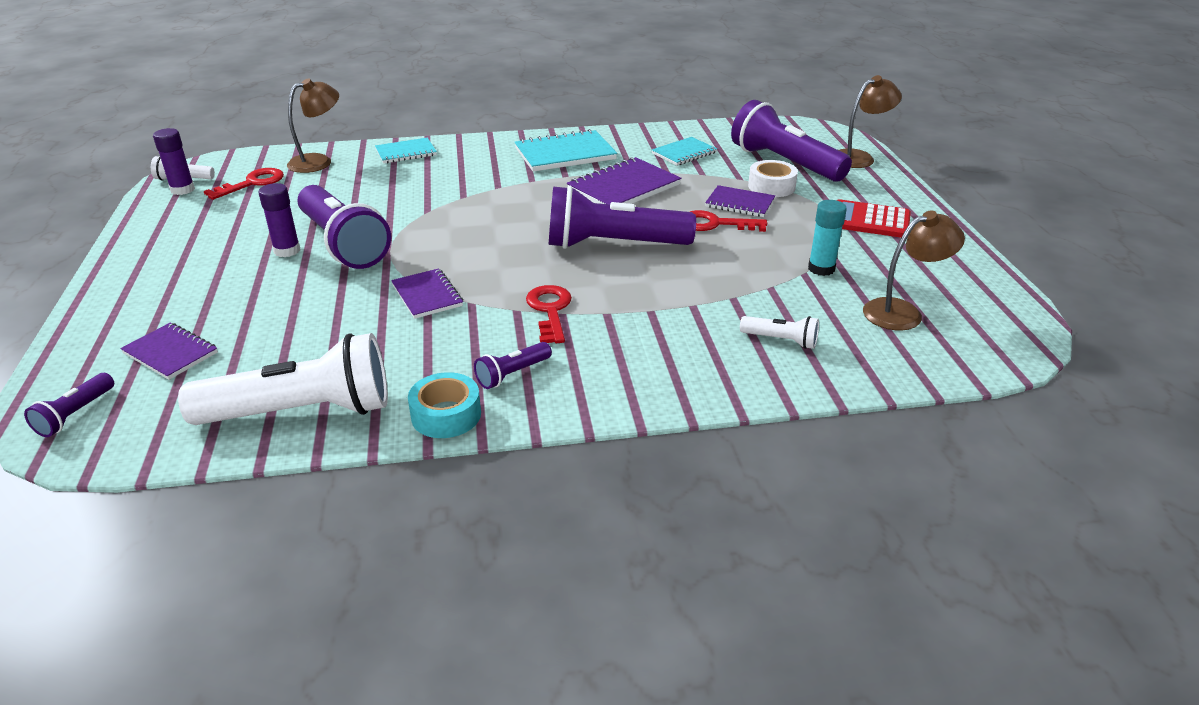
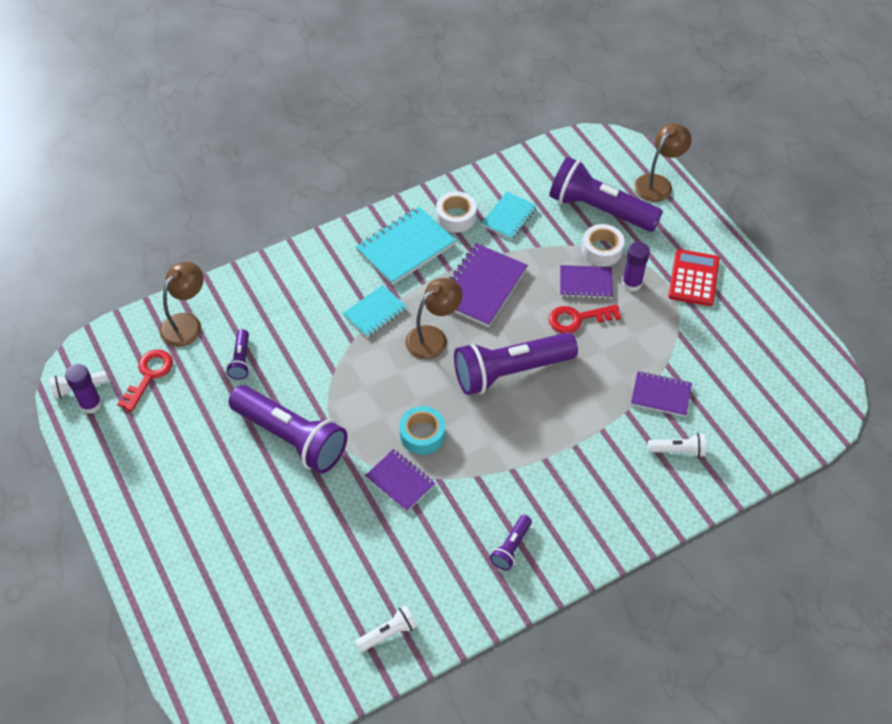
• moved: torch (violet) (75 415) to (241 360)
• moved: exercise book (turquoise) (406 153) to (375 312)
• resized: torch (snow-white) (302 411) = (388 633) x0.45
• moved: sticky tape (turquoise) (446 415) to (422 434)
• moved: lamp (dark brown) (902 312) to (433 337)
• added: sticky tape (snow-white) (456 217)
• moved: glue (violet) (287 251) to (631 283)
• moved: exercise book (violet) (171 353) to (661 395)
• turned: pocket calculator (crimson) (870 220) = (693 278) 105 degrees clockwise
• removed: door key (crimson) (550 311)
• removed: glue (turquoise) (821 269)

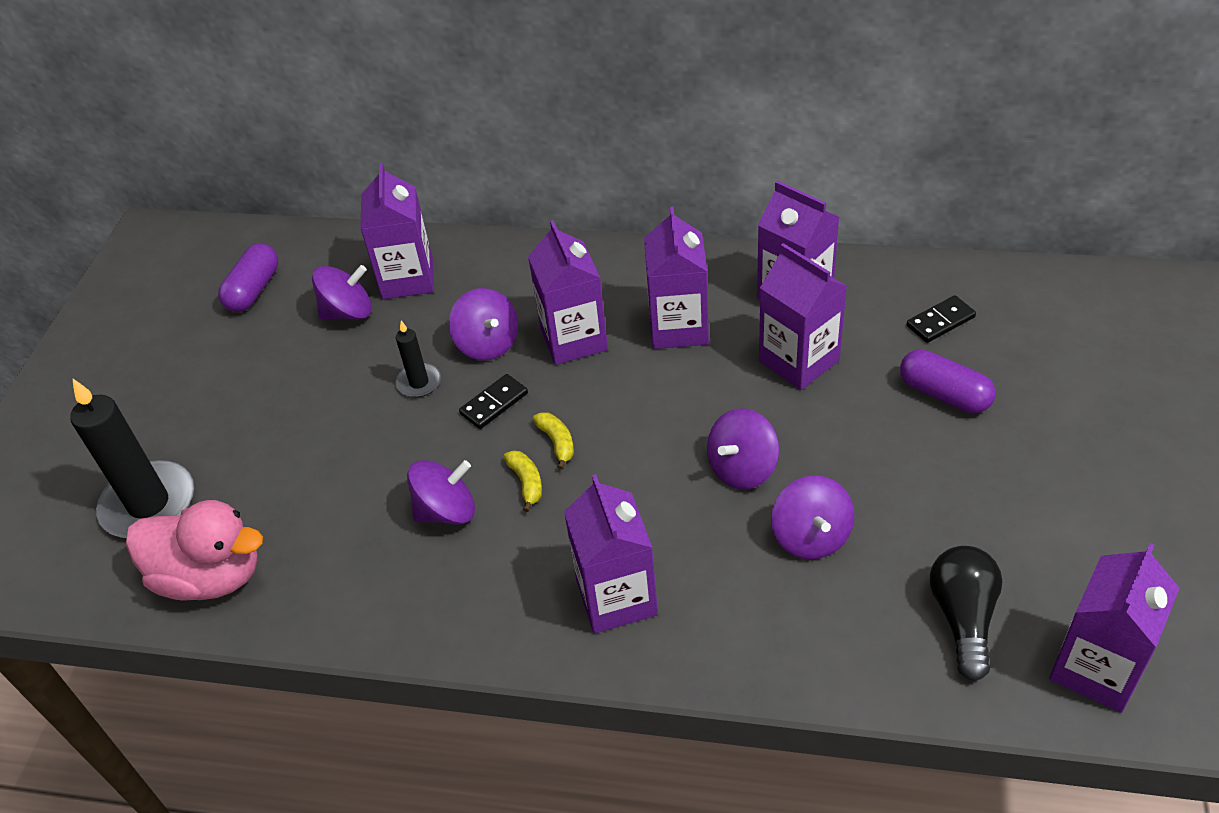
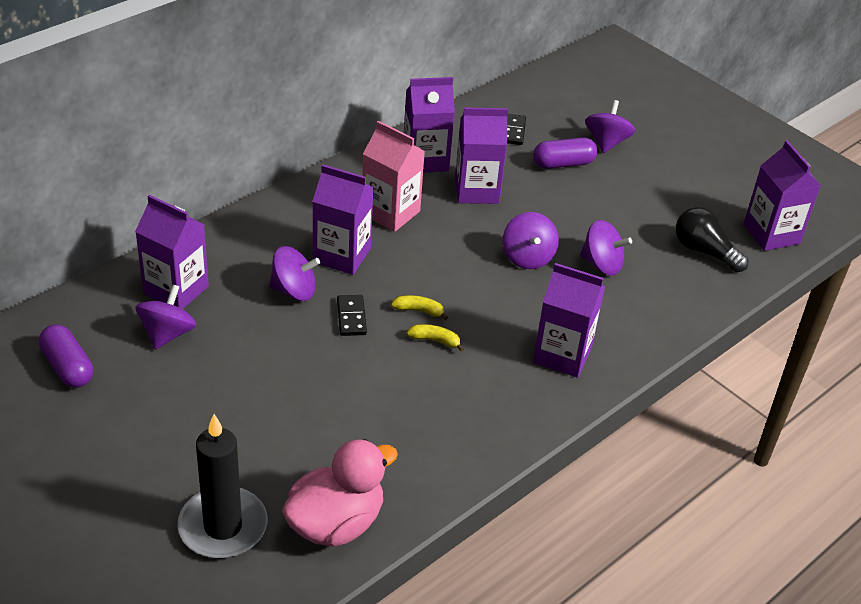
• recoloured: milk carton (violet) (678 327) to milk carton (pink) (390 213)
• moved: toy top (violet) (446 511) to (606 142)
• removed: pillar candle (jet-black) (419 382)

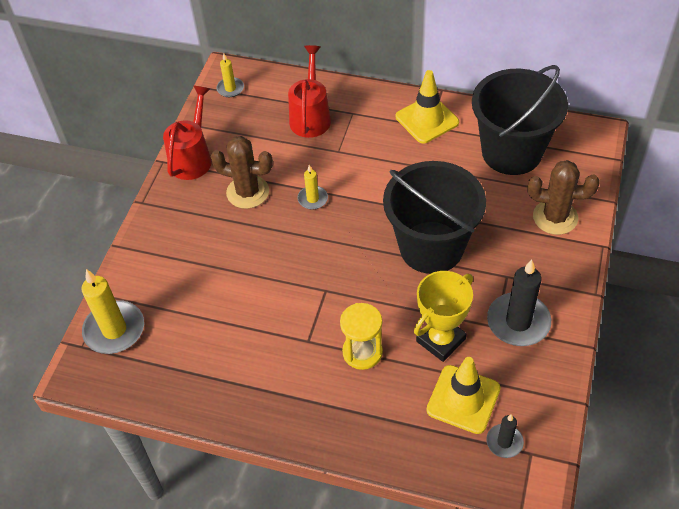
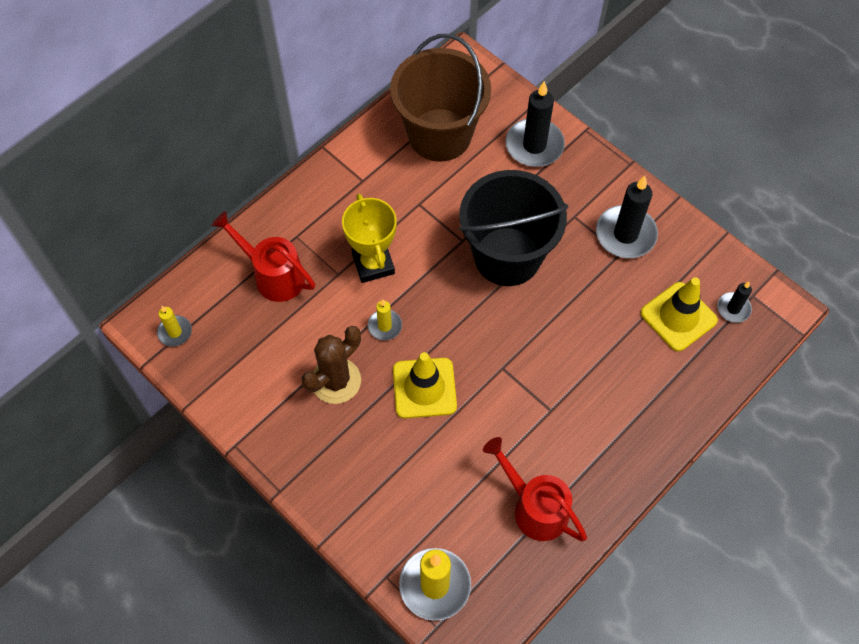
• moved: prize cup (yellow) (440 340) to (373 264)
• recoloured: sand bucket (jet-black) (511 152) to sand bucket (dark brown) (440 135)
• moved: traffic cone (yellow) (427 120) to (424 388)
• moved: watering pot (crimson) (193 157) to (534 507)
• replaced: saguaro cactus (dark brown) (555 217) to pillar candle (jet-black) (534 145)
• removed: hourglass (yellow) (362 352)

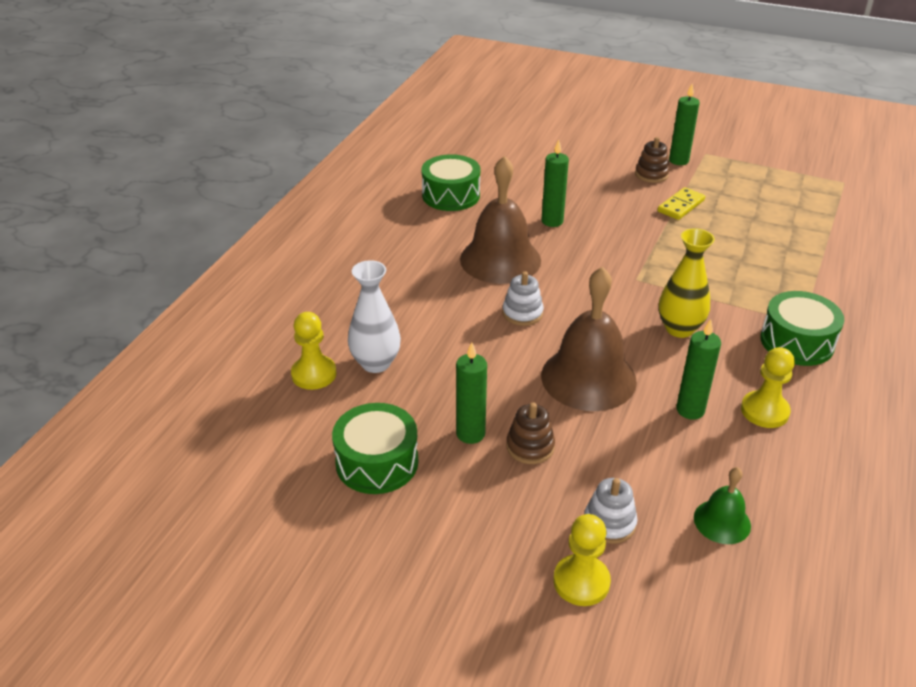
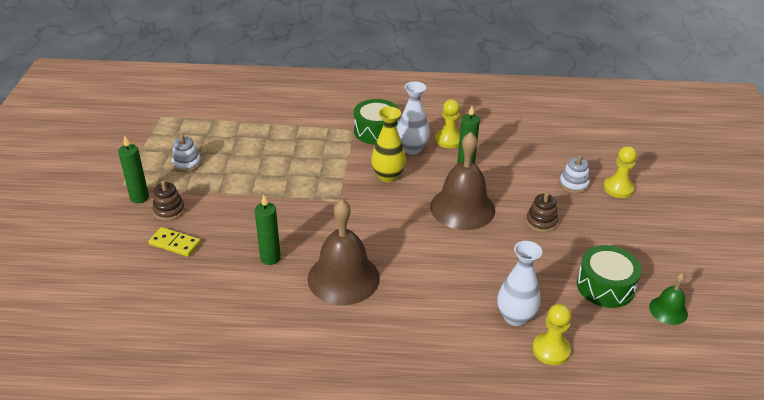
• moved: domino tile (yellow) (681 206) to (175 243)
• moved: stacking toy (snow-white) (522 313) to (187 163)
• added: flower vase (snow-white) (412 149)
• moved: school bell (green) (722 521) to (668 310)
• removed: toy drum (green) (451 195)
• removed: pillar candle (green) (470 434)

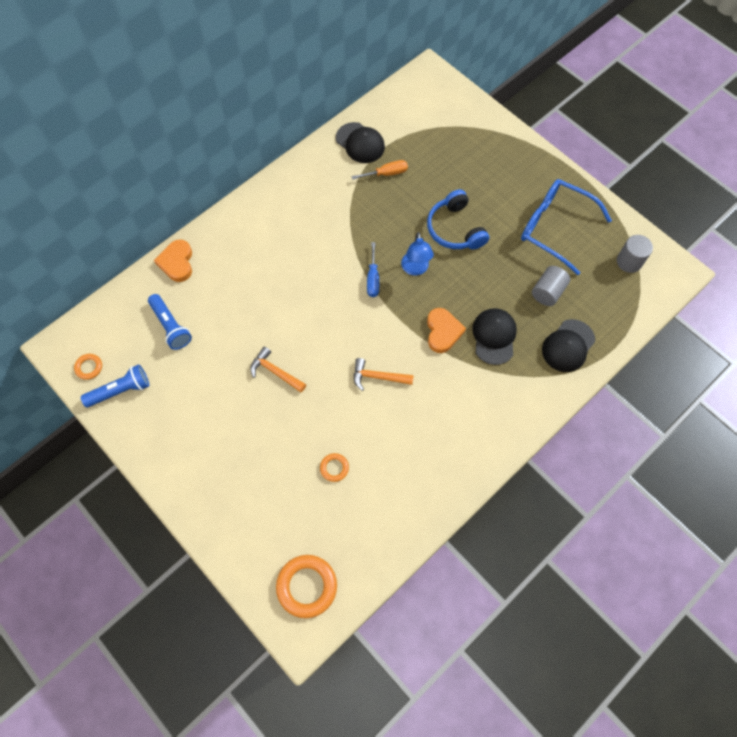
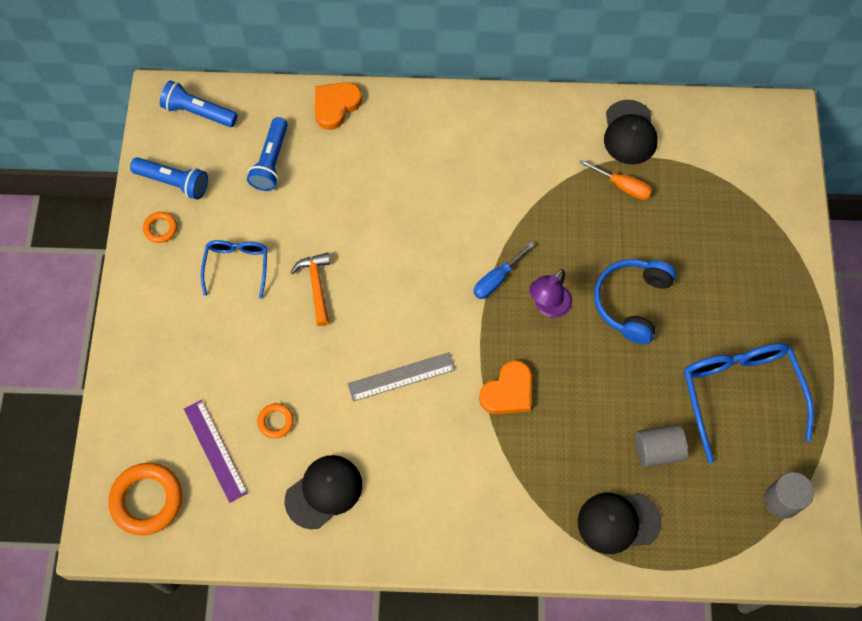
• moved: hoop (orange-coloured) (89 367) to (160 228)
• added: torch (blue) (198 112)
• added: straightedge (violet) (215 450)
• added: spectacles (blue) (237 266)
• moved: baseball cap (jet-black) (494 336) to (324 492)
• replaced: carpenter's hammer (orange-coloured) (378 377) to straightedge (ash-grey) (401 377)
• recoloured: lamp (blue) (415 269) to lamp (violet) (548 307)

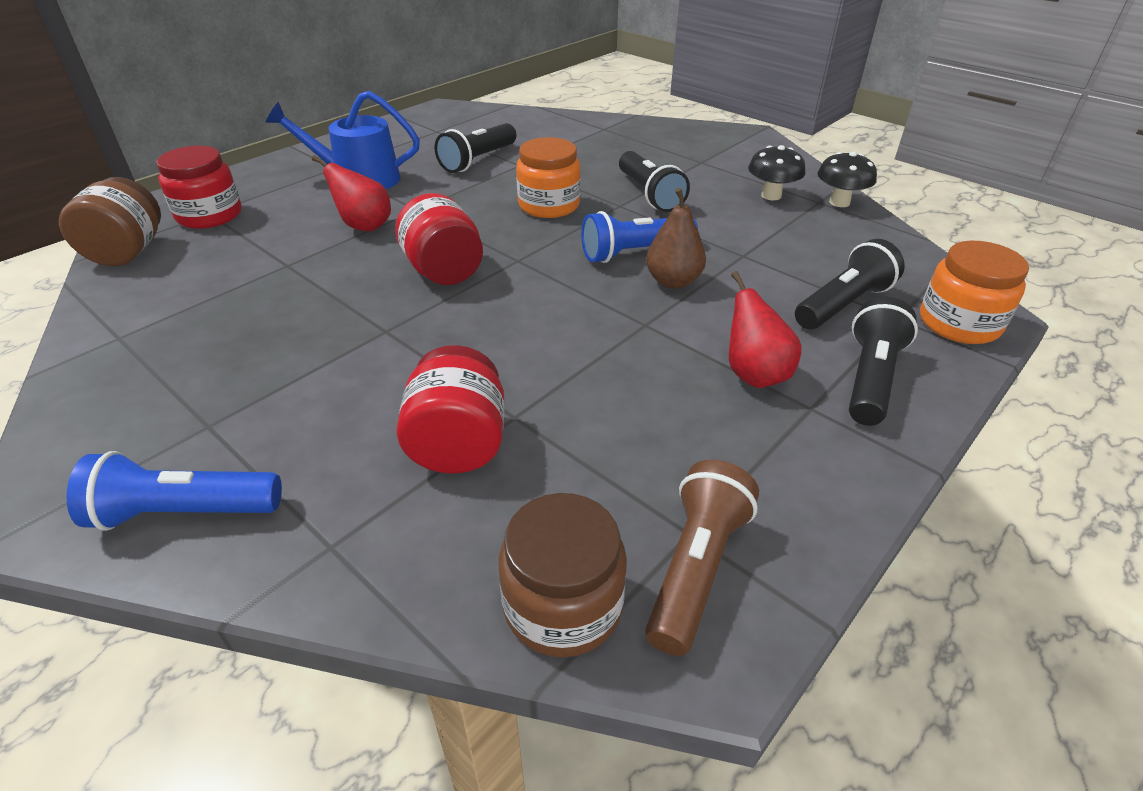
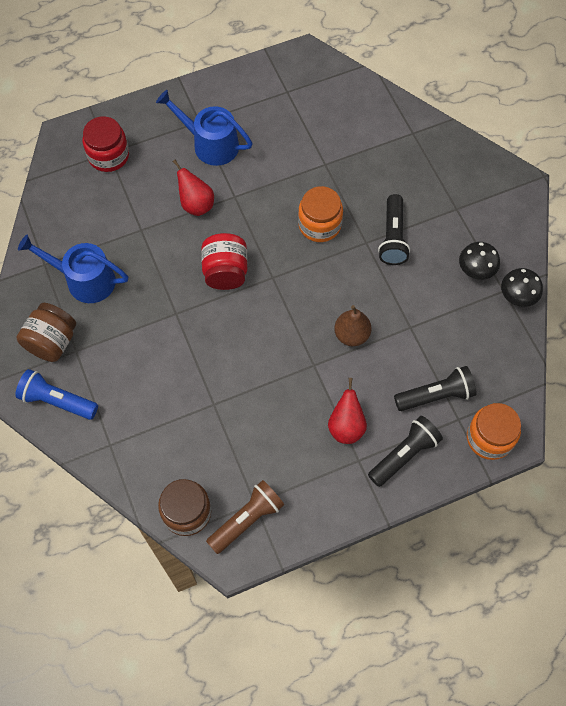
• moved: jar (dark brown) (128 252) to (52 342)
• added: watering pot (blue) (84 280)
• removed: jar (crimson) (458 444)
• removed: torch (jet-black) (478 160)
• removed: torch (blue) (634 253)

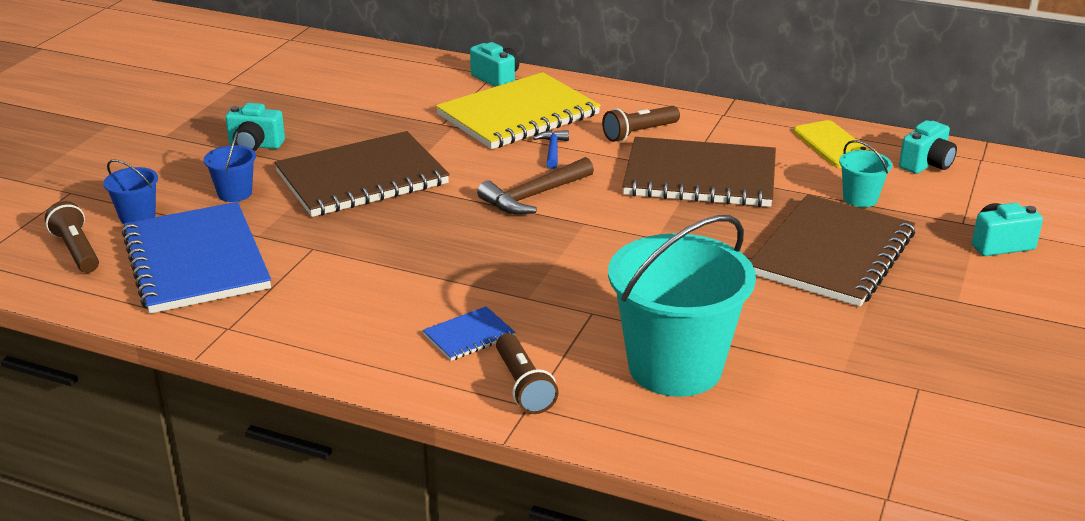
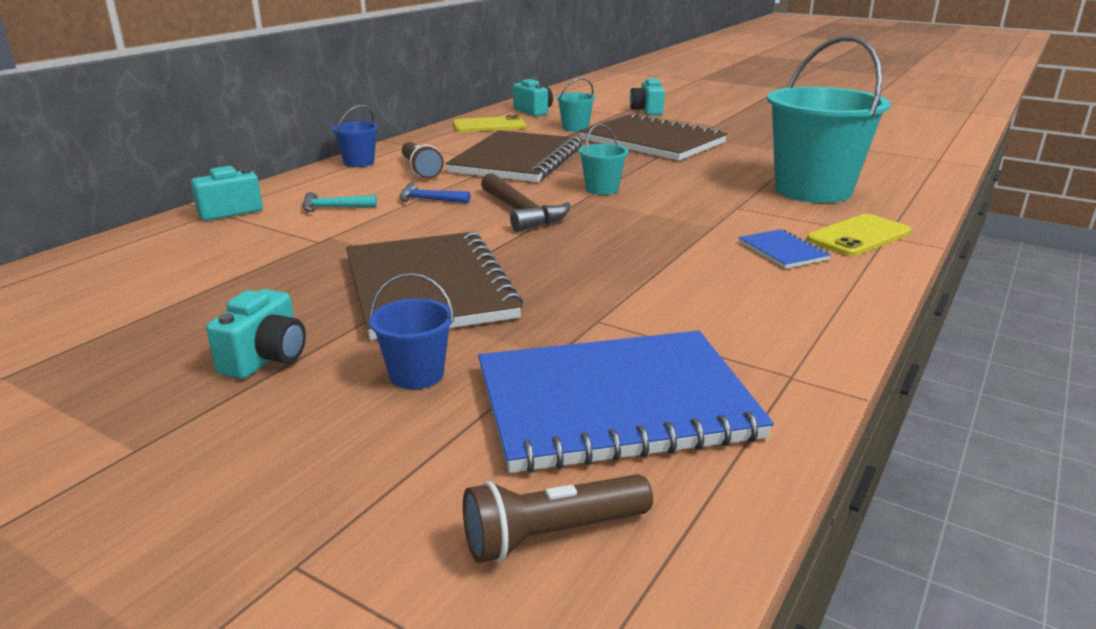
• replaced: exercise book (yellow) (518 115) to carpenter's hammer (turquoise) (334 208)
• moved: sand bucket (blue) (137 216) to (359 162)
• added: sand bucket (turquoise) (602 189)
• replaced: torch (dark brown) (523 386) to smartphone (yellow) (858 236)

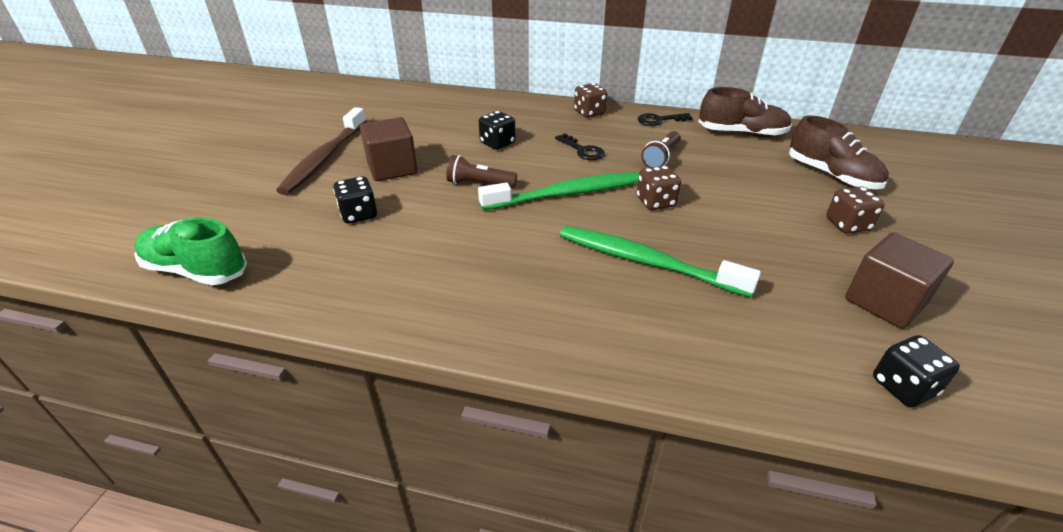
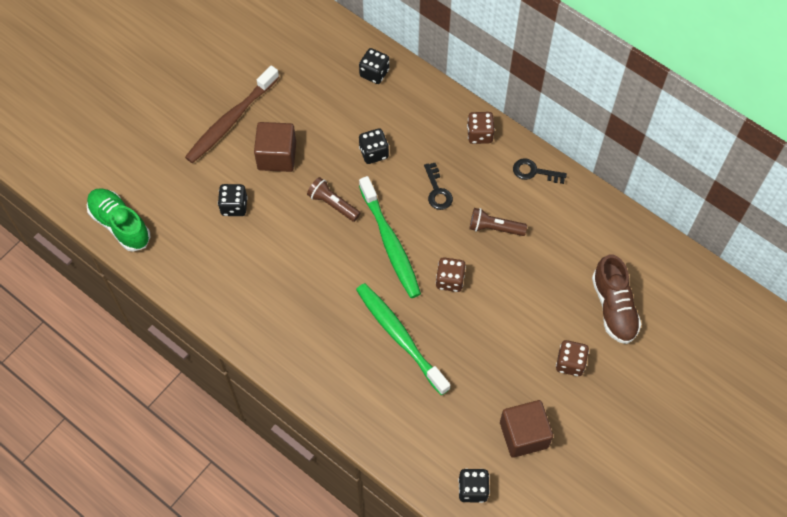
• added: game die (jet-black) (374 73)
• turned: dental brush (green) (566 194) = (390 243) 60 degrees clockwise
• turned: torch (dark brown) (661 158) = (494 228) 45 degrees clockwise
• removed: shoe (dark brown) (741 133)

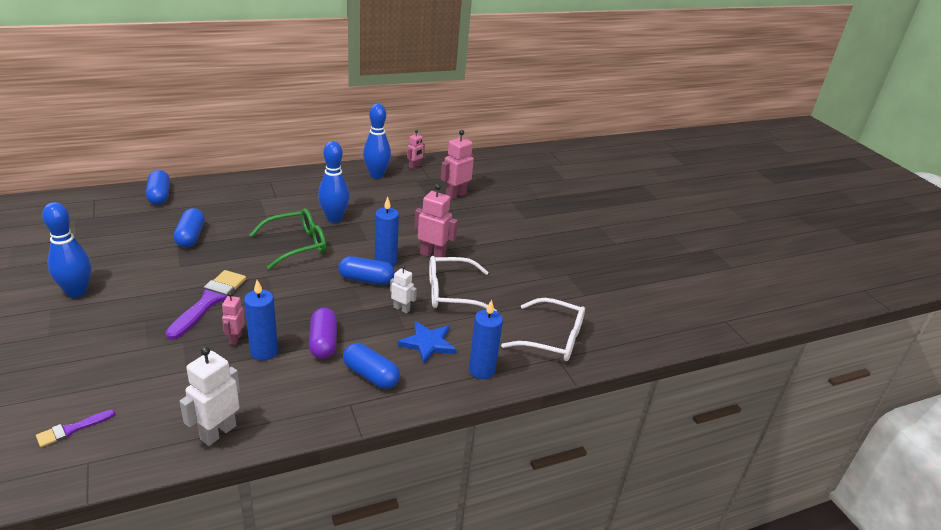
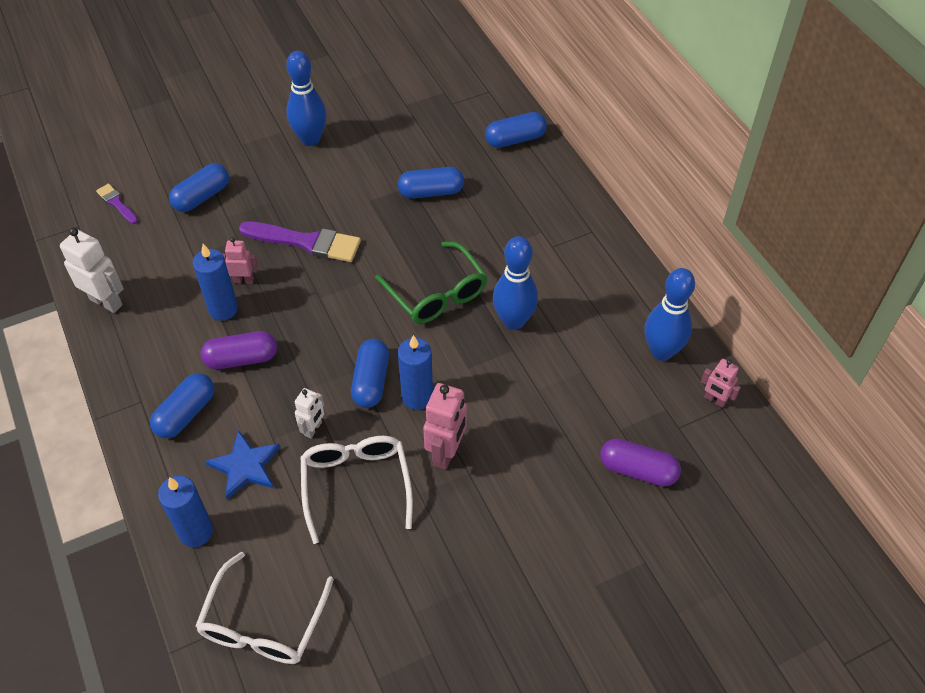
• added: pill (blue) (202 197)
• replaced: robot (pink) (455 195) to pill (violet) (637 470)

